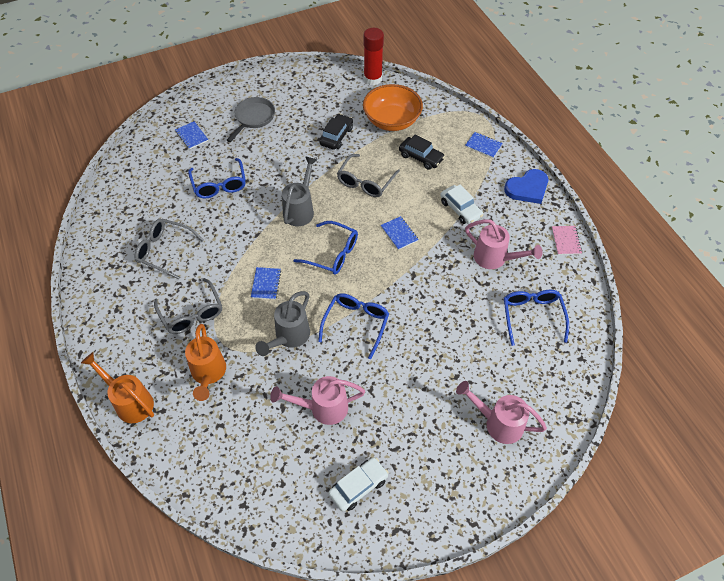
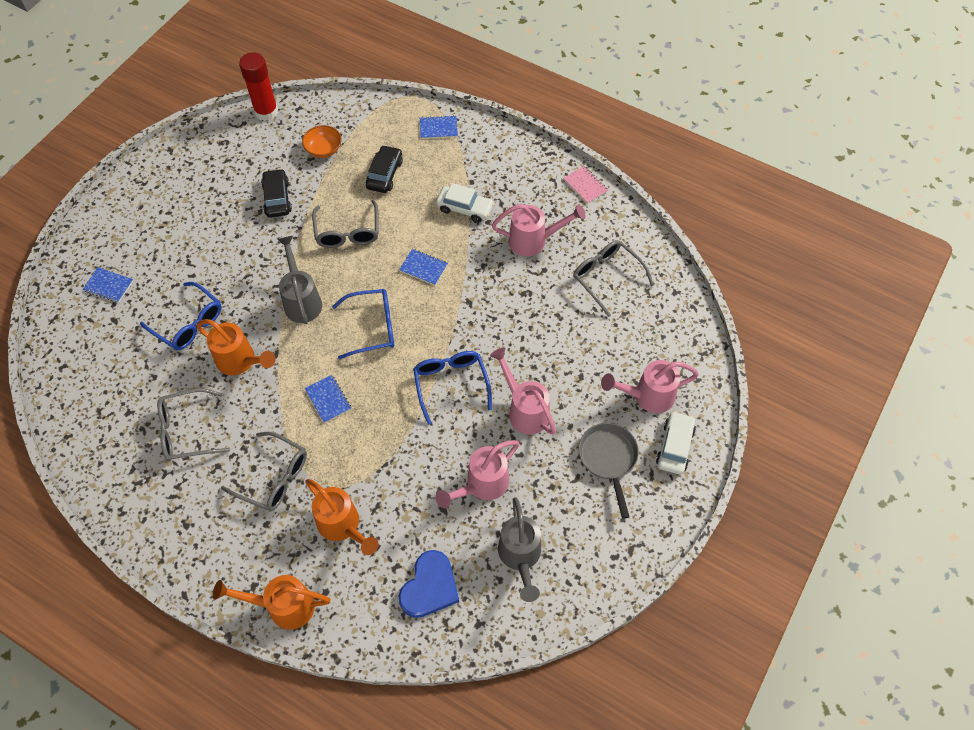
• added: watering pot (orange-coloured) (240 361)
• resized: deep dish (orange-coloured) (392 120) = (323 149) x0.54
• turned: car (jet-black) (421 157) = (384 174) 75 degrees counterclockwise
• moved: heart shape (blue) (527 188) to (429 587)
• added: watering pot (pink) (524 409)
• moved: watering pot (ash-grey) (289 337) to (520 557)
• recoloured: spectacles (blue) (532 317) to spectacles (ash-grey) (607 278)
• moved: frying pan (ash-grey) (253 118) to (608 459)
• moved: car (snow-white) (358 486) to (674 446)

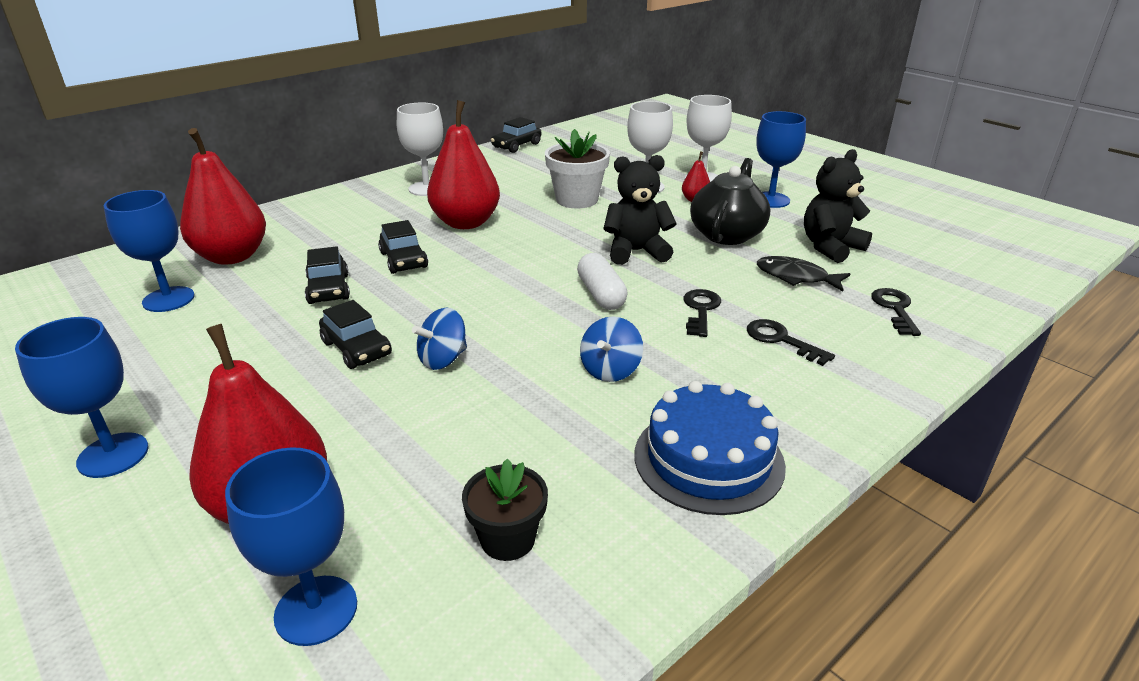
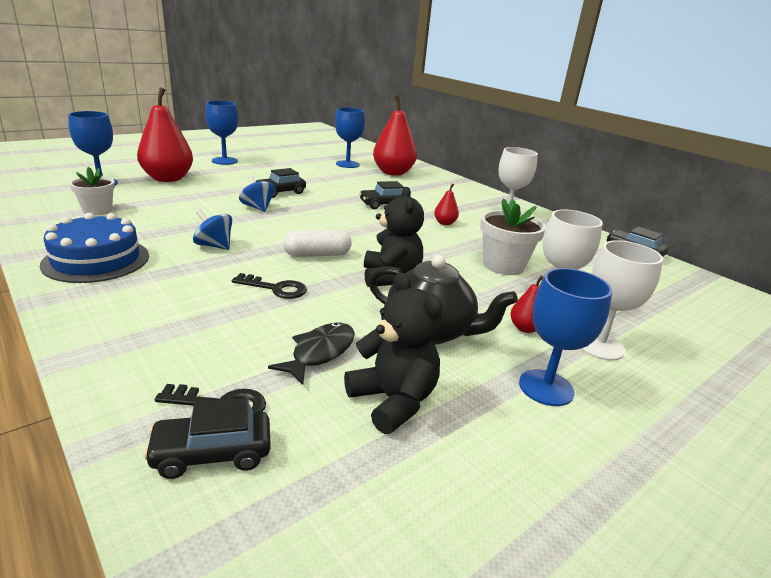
• recoloured: flower pot (jet-black) (508 539) to flower pot (snow-white) (97 210)
• moved: car (jet-black) (329 289) to (212 453)
• resized: toy pear (crimson) (466 223) = (445 223) x0.44
• removed: door key (jet-black) (781 340)

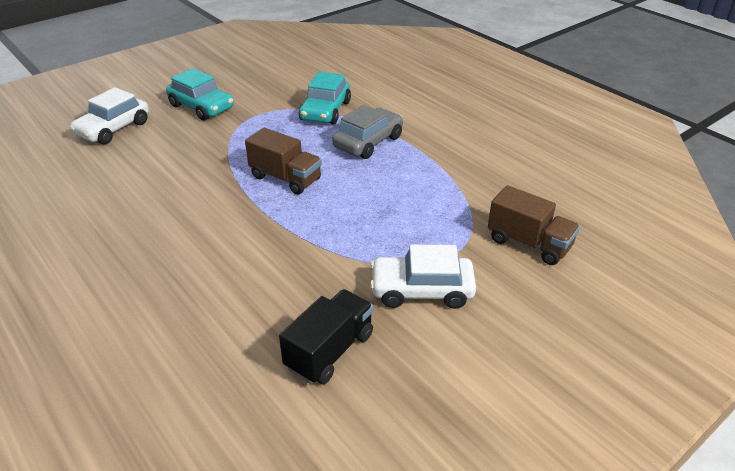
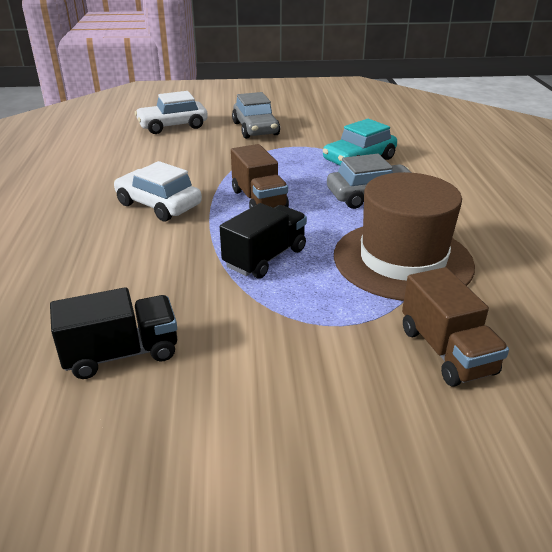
• moved: car (snow-white) (421 290) to (158 205)
• added: toy truck (jet-black) (265 258)
• recoloured: car (turquoise) (201 107) to car (ash-grey) (255 129)
• added: top hat (dark brown) (402 260)

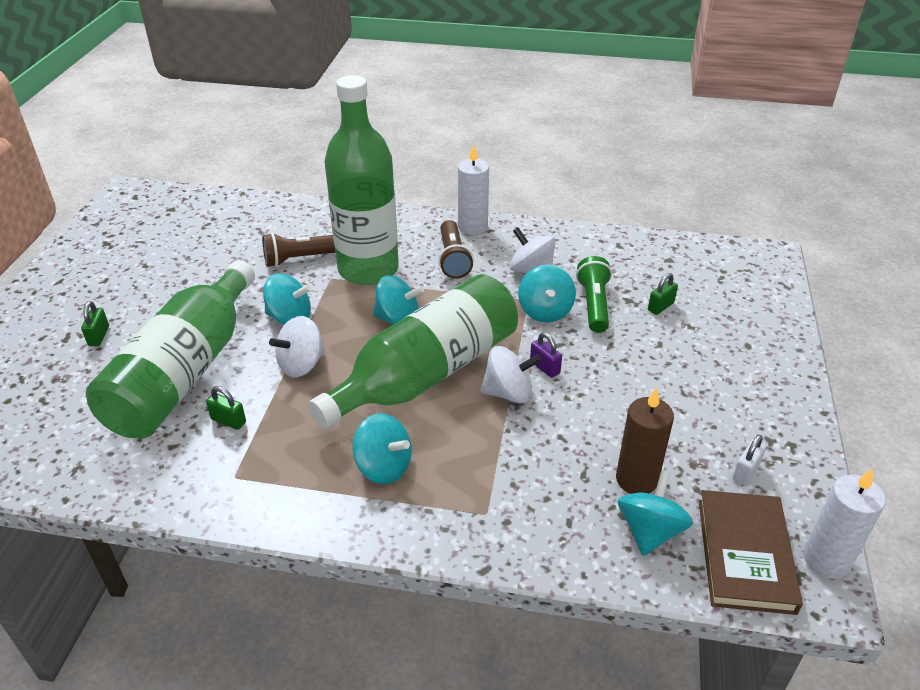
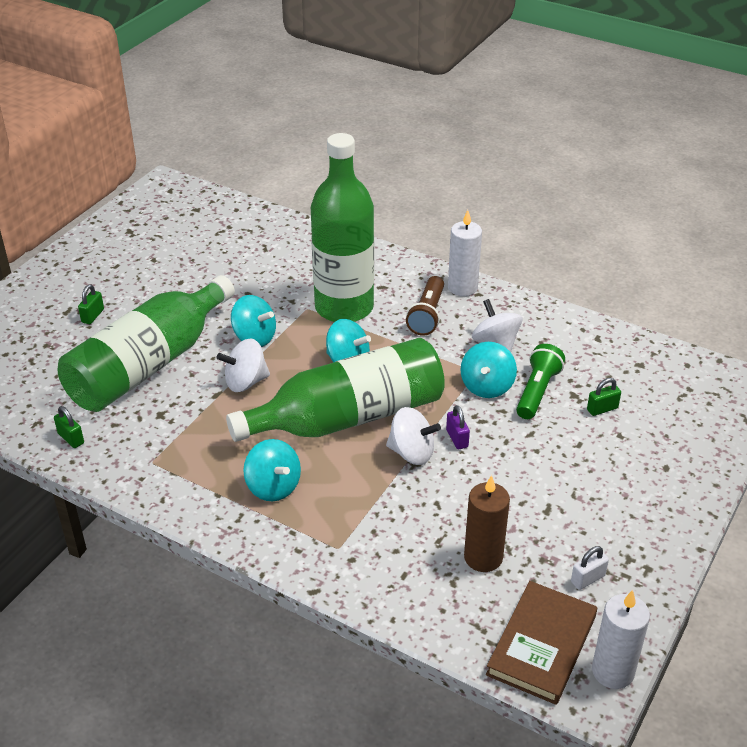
• moved: padlock (green) (228 421) to (71 438)
• removed: torch (dark brown) (301 259)
• removed: toy top (turquoise) (650 531)

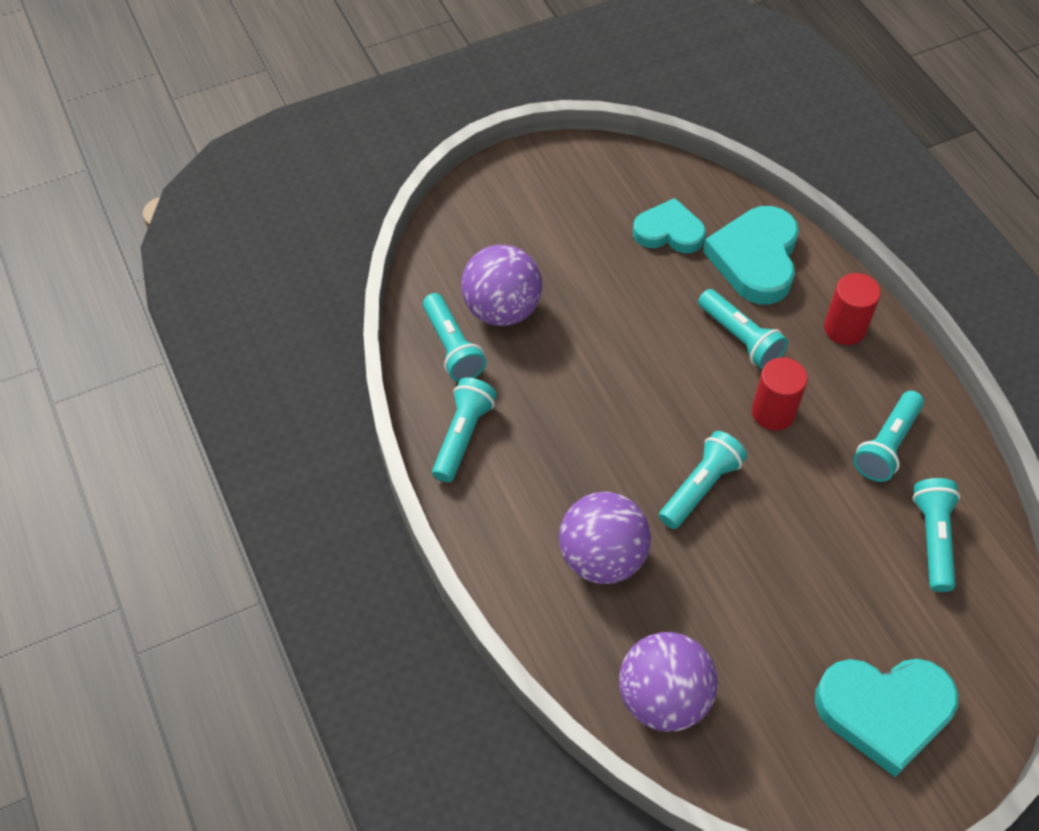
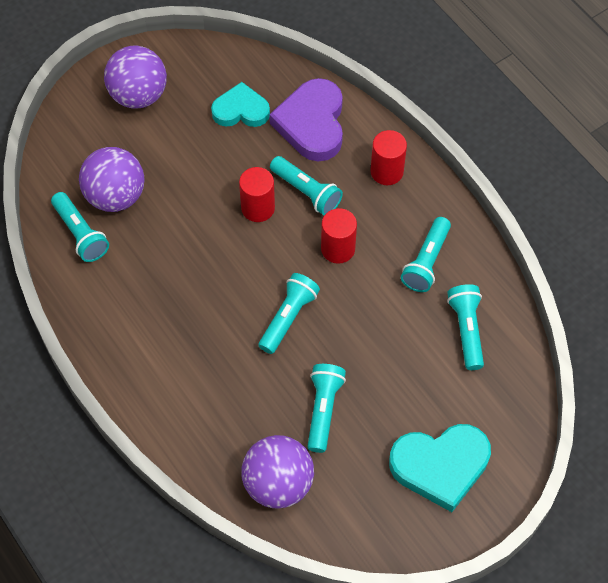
• moved: ball (violet) (602 558) to (138 95)
• added: solid cylinder (crimson) (258 208)
• recoloured: heart shape (turquoise) (755 259) to heart shape (violet) (312 123)
• moved: torch (turquoise) (463 436) to (323 410)

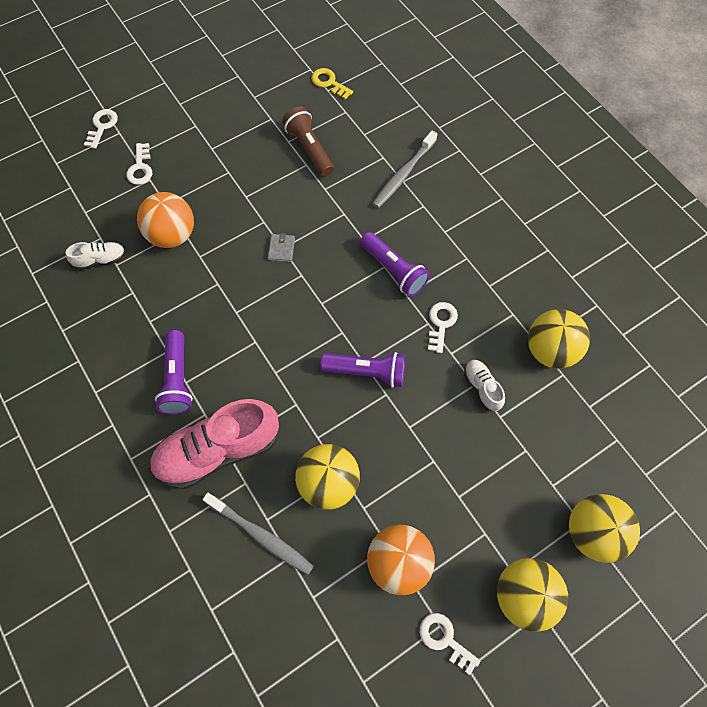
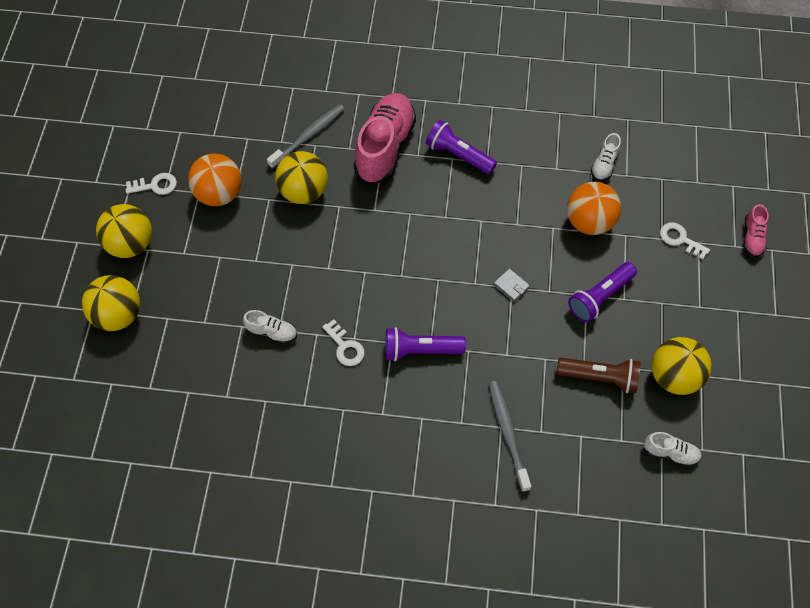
• turned: dental brush (ash-grey) (261 535) = (308 136) 150 degrees clockwise
• moved: torch (violet) (367 371) to (600 297)
• replaced: door key (yellow) (329 83) to shoe (snow-white) (670 453)
• moved: ball (yellow) (550 350) to (674 377)
• replaced: door key (snow-white) (102 126) to shoe (pink) (752 238)

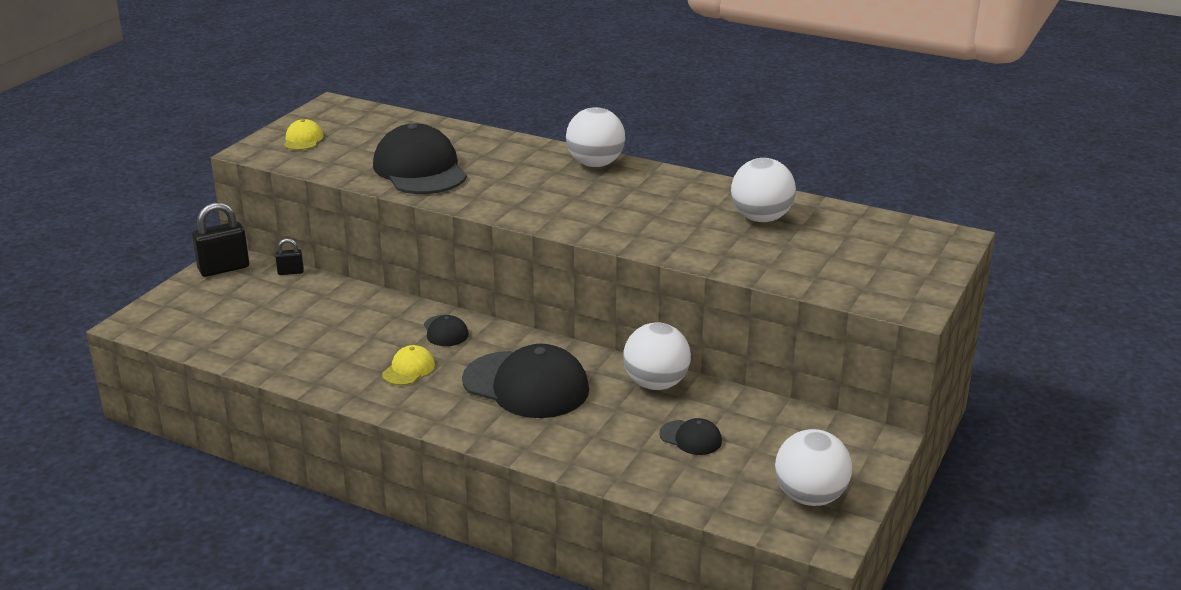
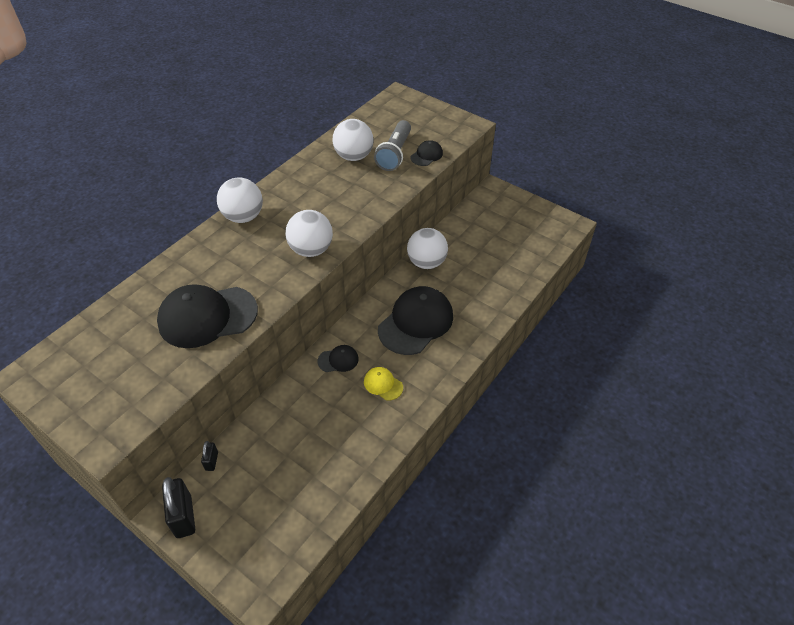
• moved: ball (snow-white) (810 497) to (311 250)
• added: torch (ash-grey) (394 154)
• moved: baseball cap (jet-black) (691 438) to (426 155)
• removed: baseball cap (yellow) (303 139)

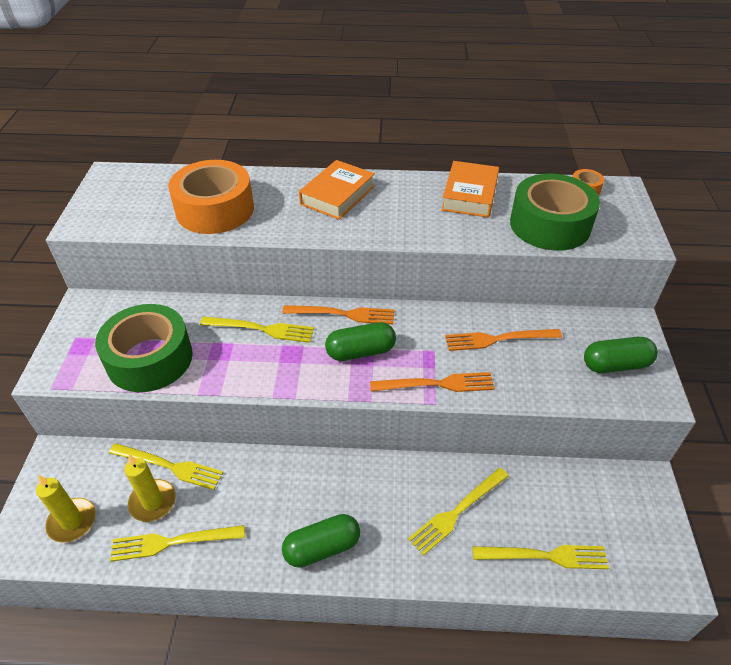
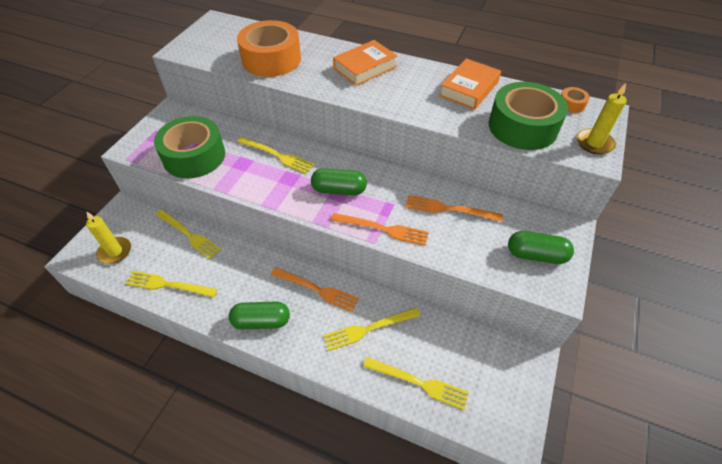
• moved: fork (orange-coloured) (343 314) to (317 289)
• moved: pillar candle (yellow) (153 502) to (594 143)

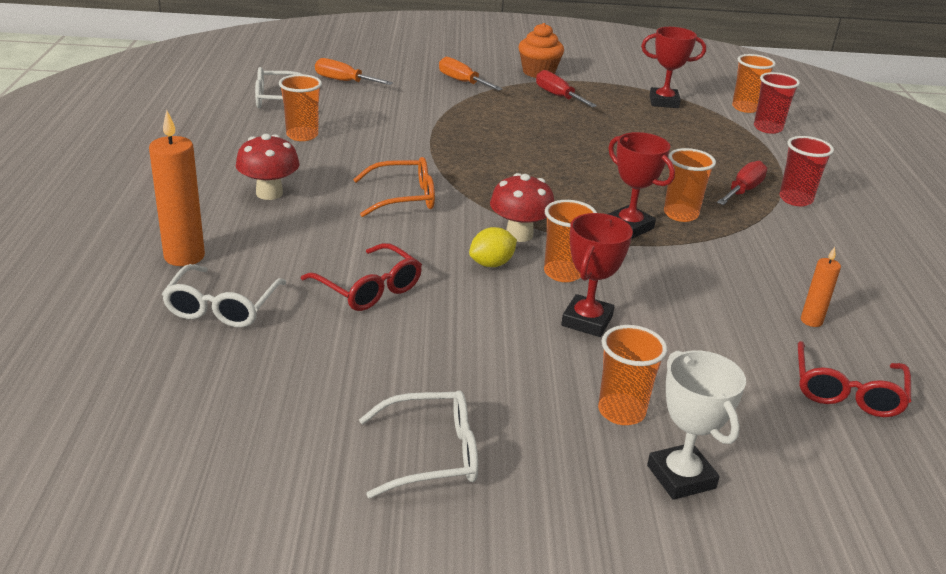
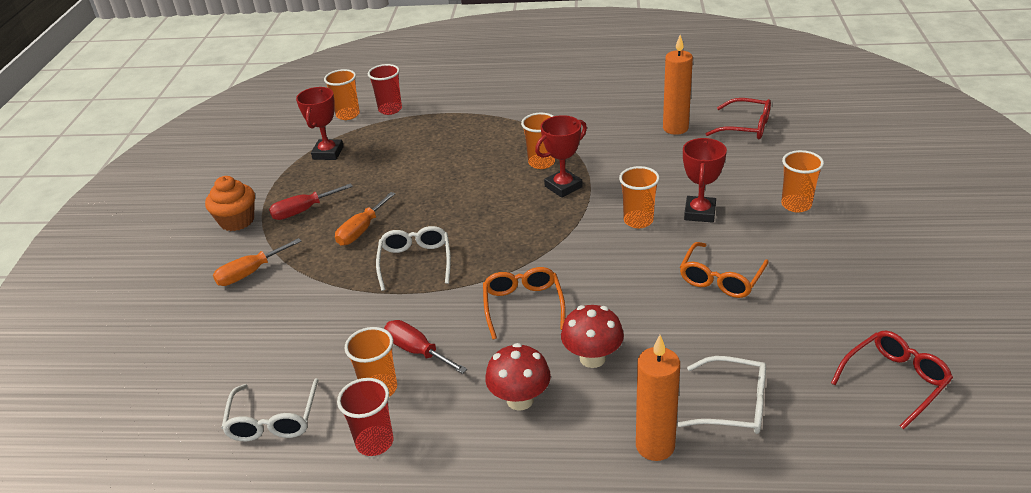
• moved: screwdriver (orange-coloured) (344 81) to (361 230)
• moved: tumbler (crimson) (795 199) to (375 442)
• moved: spectacles (snow-white) (432 454) to (415 262)
• moved: screwdriver (crimson) (743 190) to (417 351)
• moved: toadstool (crimson) (519 234) to (592 358)
• resized: pillar candle (orange-coloured) (811 321) = (675 128) x1.86
• added: spectacles (orange-coloured) (721 278)
• turned: prize cup (crimson) (587 321) = (700 213) 75 degrees clockwise
• moved: spectacles (crimson) (369 288) to (894 381)
• removed: lemon (yellow) (491 264)
• removed: prize cup (snow-white) (681 477)

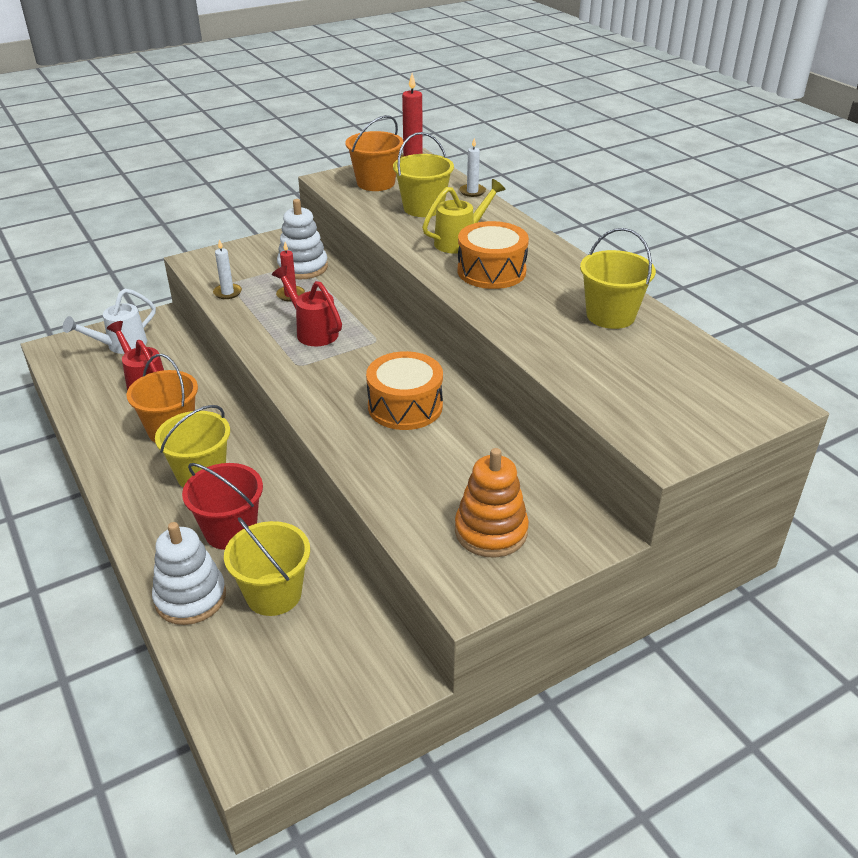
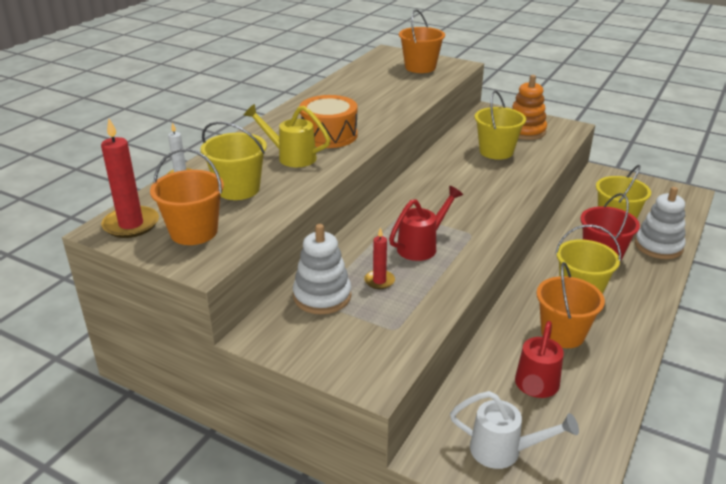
• turned: watering pot (crimson) (312 331) = (422 246) 150 degrees counterclockwise
• added: sand bucket (orange-coloured) (420 67)
• moved: sand bucket (yellow) (610 315) to (496 151)
• removed: pillar candle (snow-white) (227 293)
• removed: toy drum (orange-coloured) (405 406)

